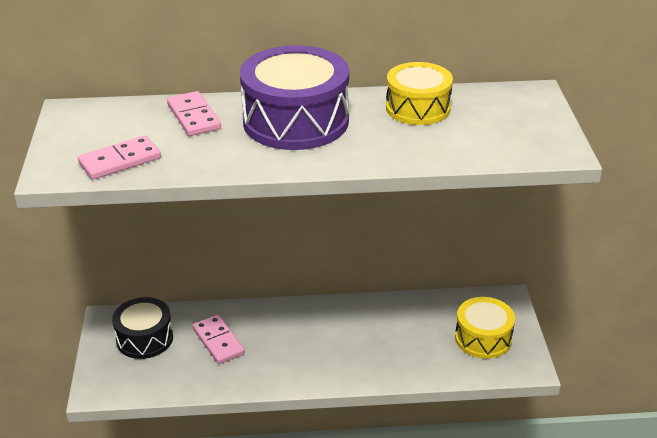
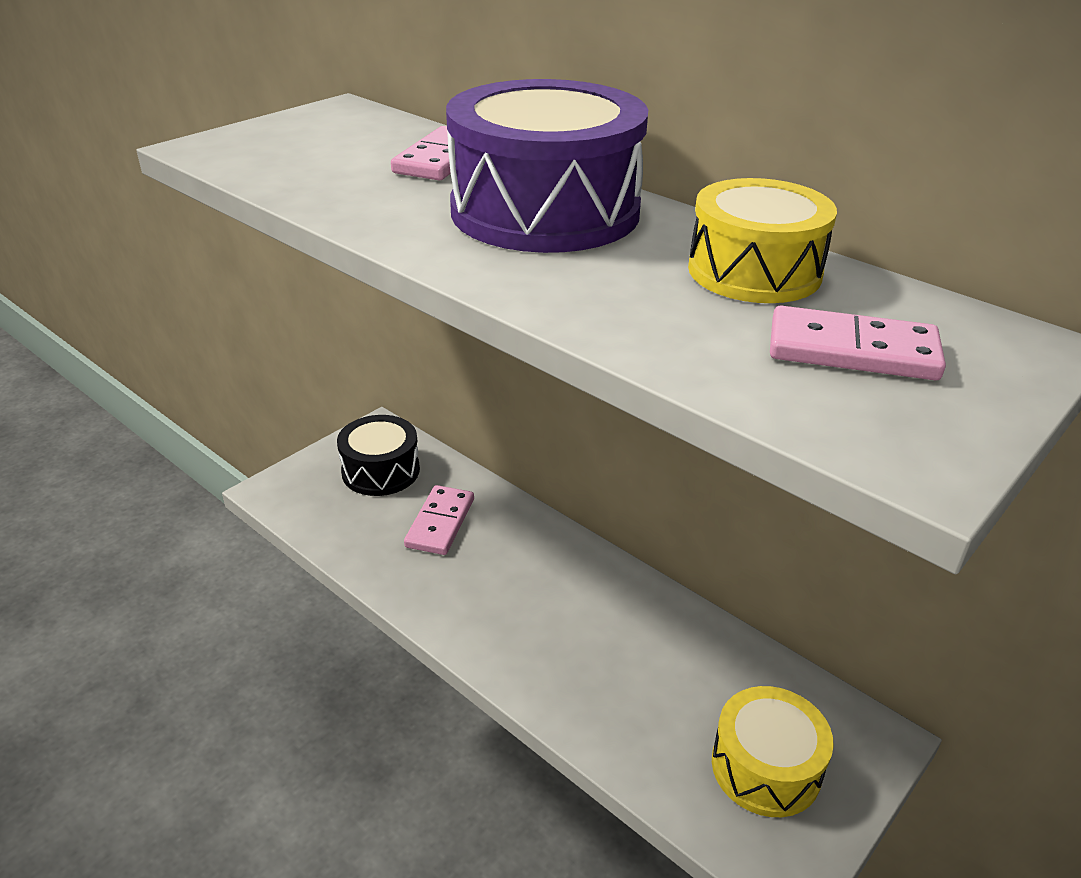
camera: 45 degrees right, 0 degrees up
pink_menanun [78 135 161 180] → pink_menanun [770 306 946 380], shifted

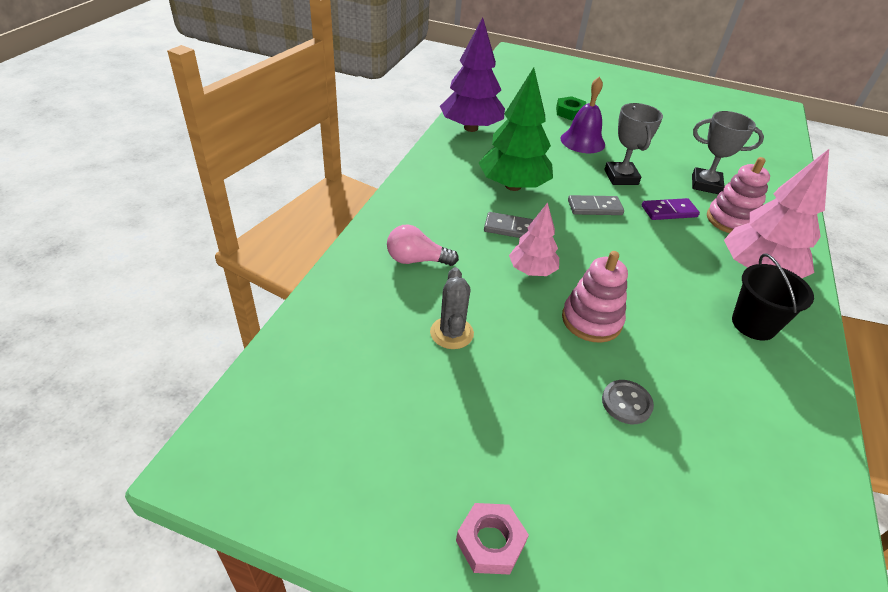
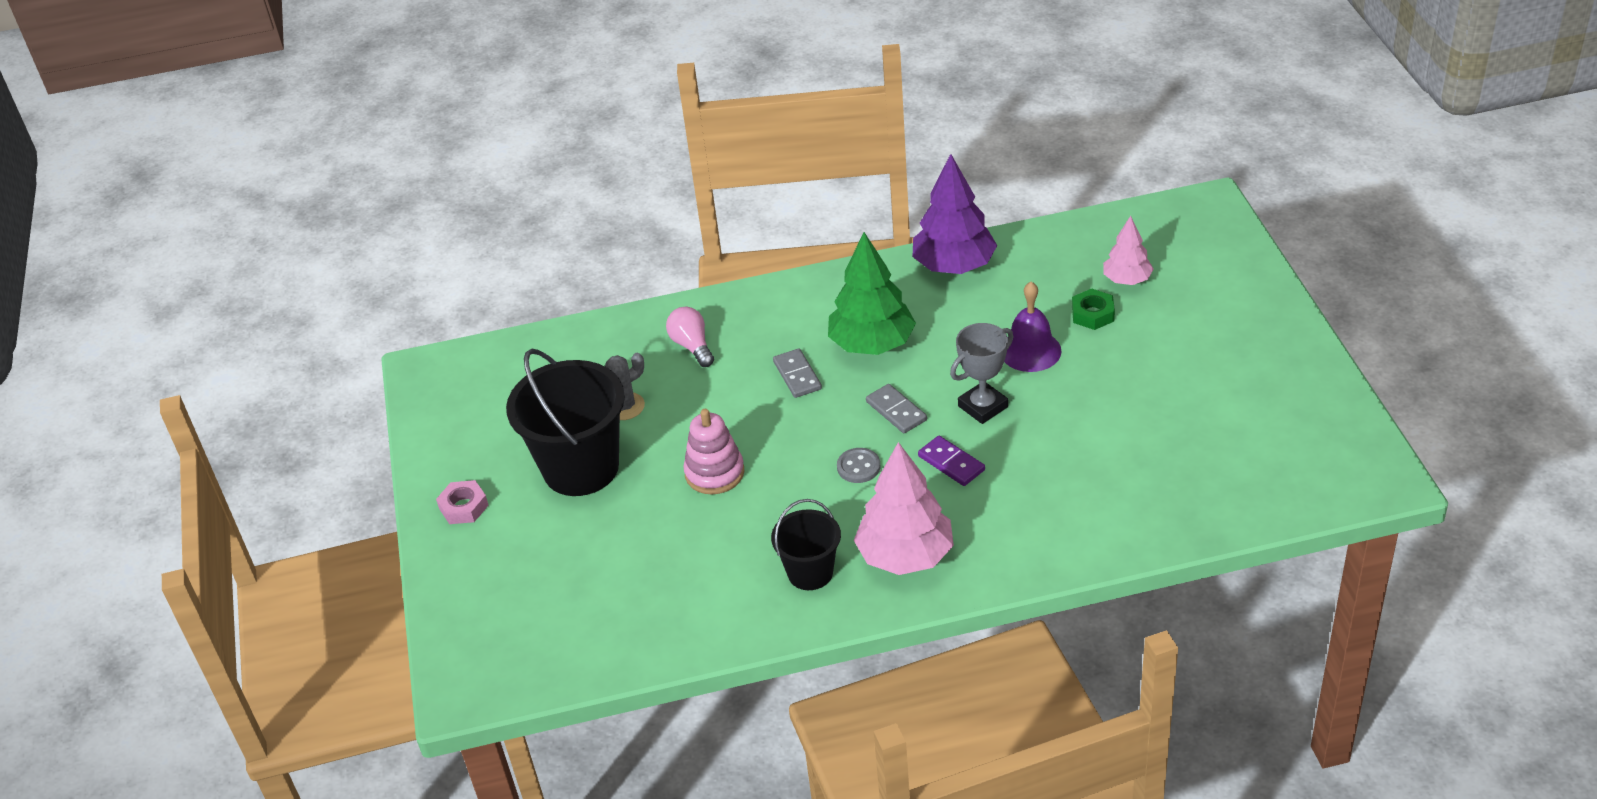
camera: 65 degrees right, 0 degrees up
- → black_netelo [506 349 625 496]
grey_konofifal [602 380 654 424] → grey_konofifal [837 448 880 483], shifted
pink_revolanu [509 202 559 276] → pink_revolanu [1103 216 1154 285], shifted
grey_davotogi [692 111 764 194] → -
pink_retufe [707 157 770 233] → -

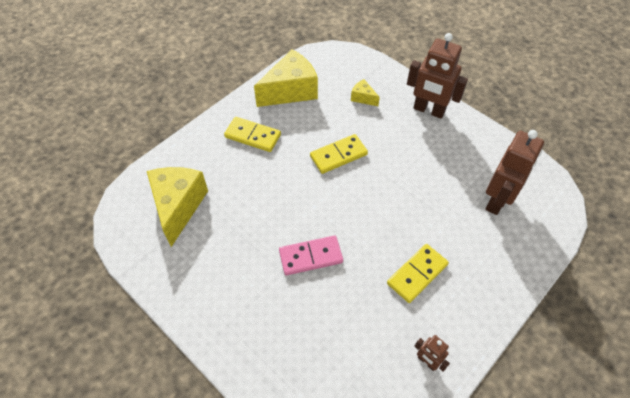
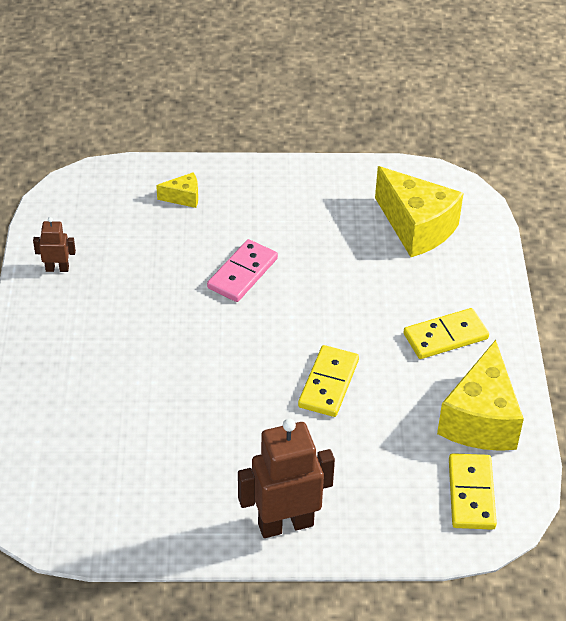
camera: 135 degrees right, 10 degrees down
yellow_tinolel [351 79 380 106] → yellow_tinolel [156 172 198 208], shifted
yellow_menanun [387 244 449 303] → yellow_menanun [449 453 497 530], shifted
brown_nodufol [485 130 544 215] → -

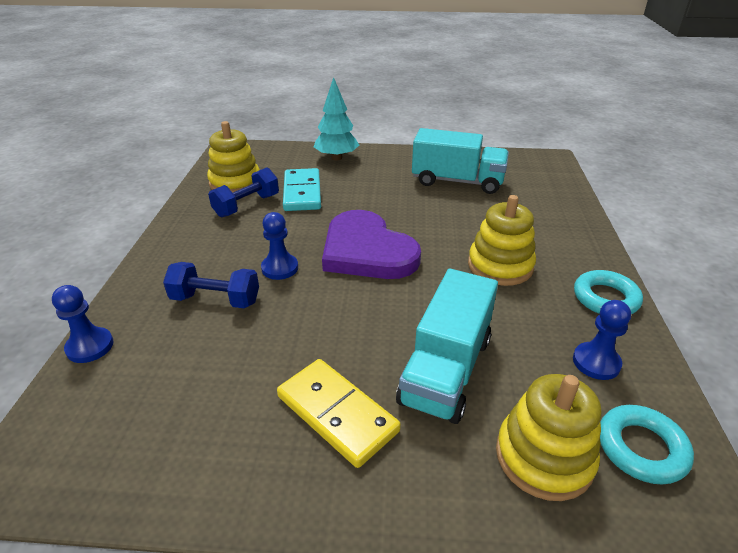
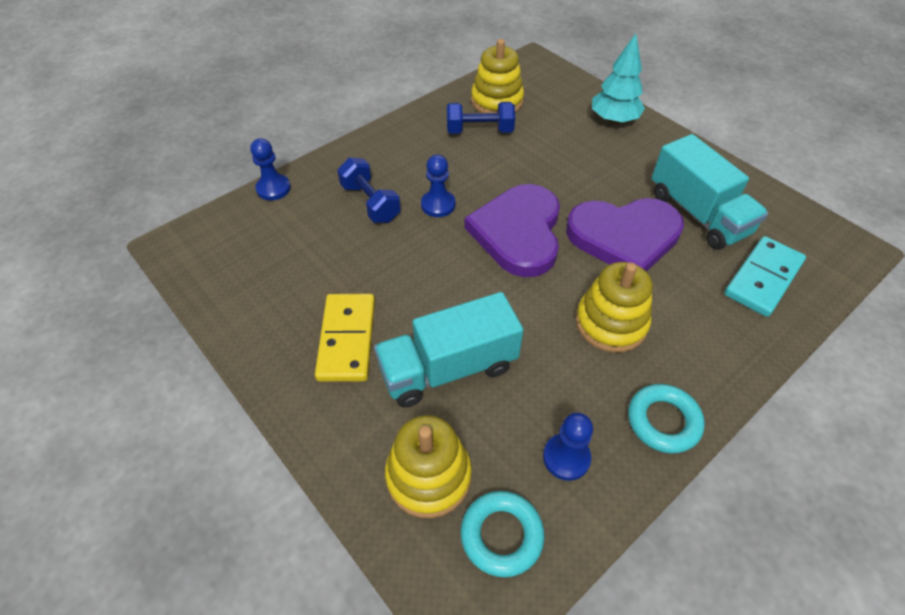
camera: 45 degrees right, 15 degrees up
- → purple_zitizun [566 198 684 272]
turquoise_menanun [283 168 321 211] → turquoise_menanun [724 236 806 317], shifted

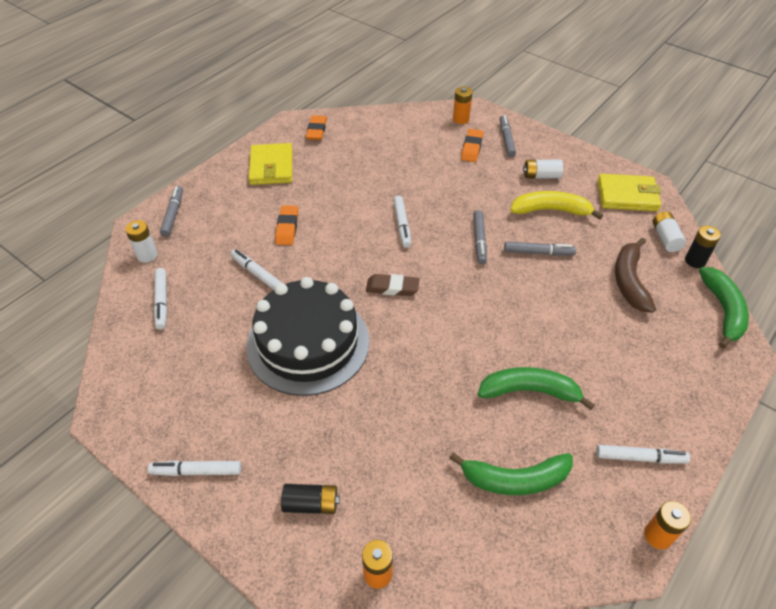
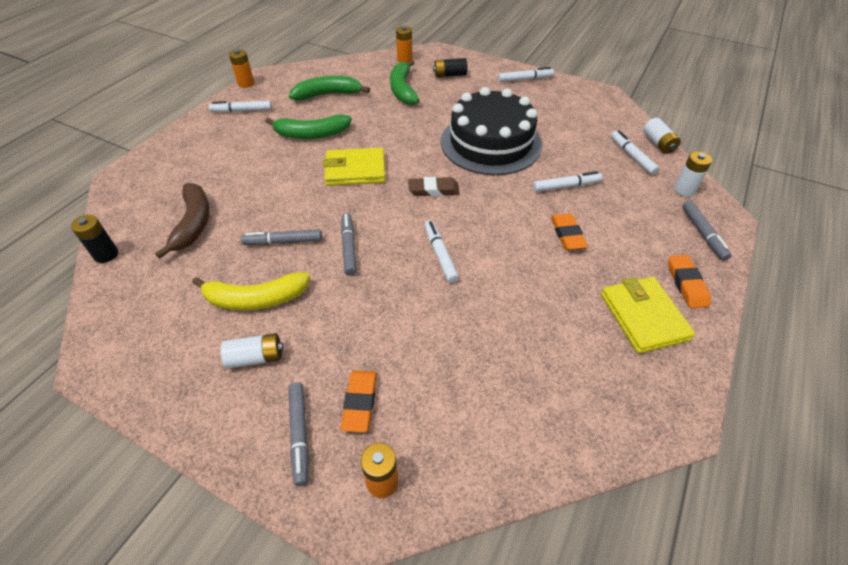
camera: 170 degrees right, 0 degrees up
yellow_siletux [597 174 661 211] → yellow_siletux [323 148 386 186], shifted
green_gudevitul [699 267 749 349] → green_gudevitul [390 60 419 105], shifted
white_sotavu [231 249 282 290] → white_sotavu [533 171 602 192], 45 degrees counterclockwise
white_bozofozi [653 212 686 252] → white_bozofozi [643 118 681 154], shifted
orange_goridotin [306 115 327 140] → orange_goridotin [668 255 711 308], shifted

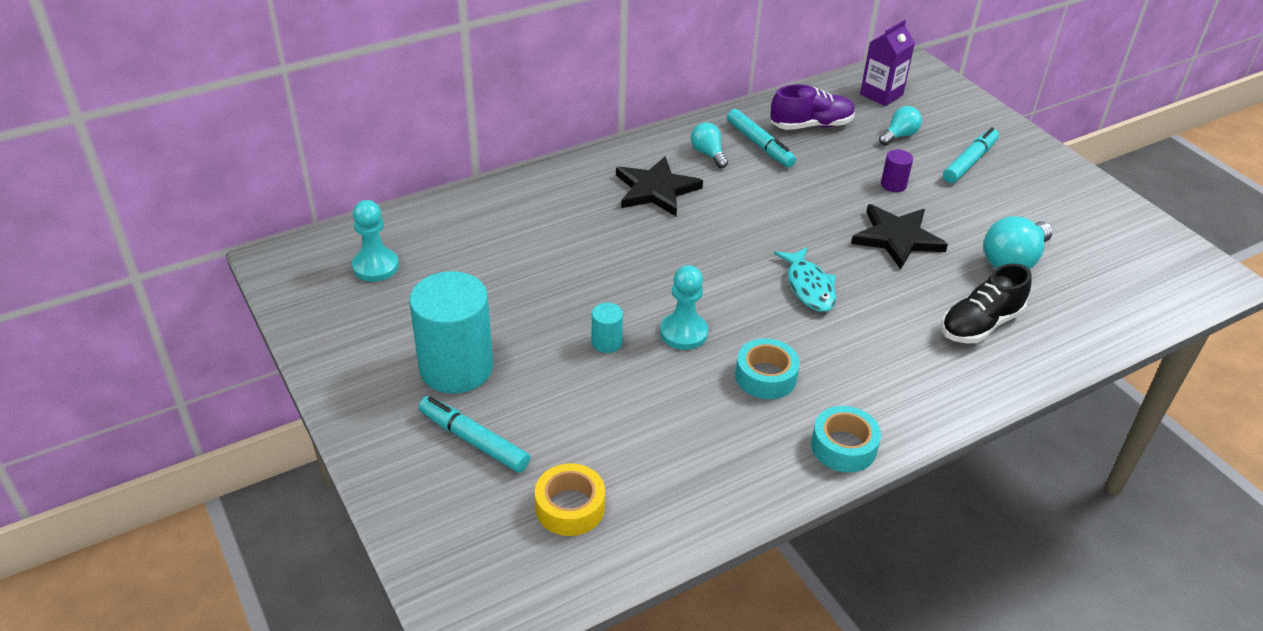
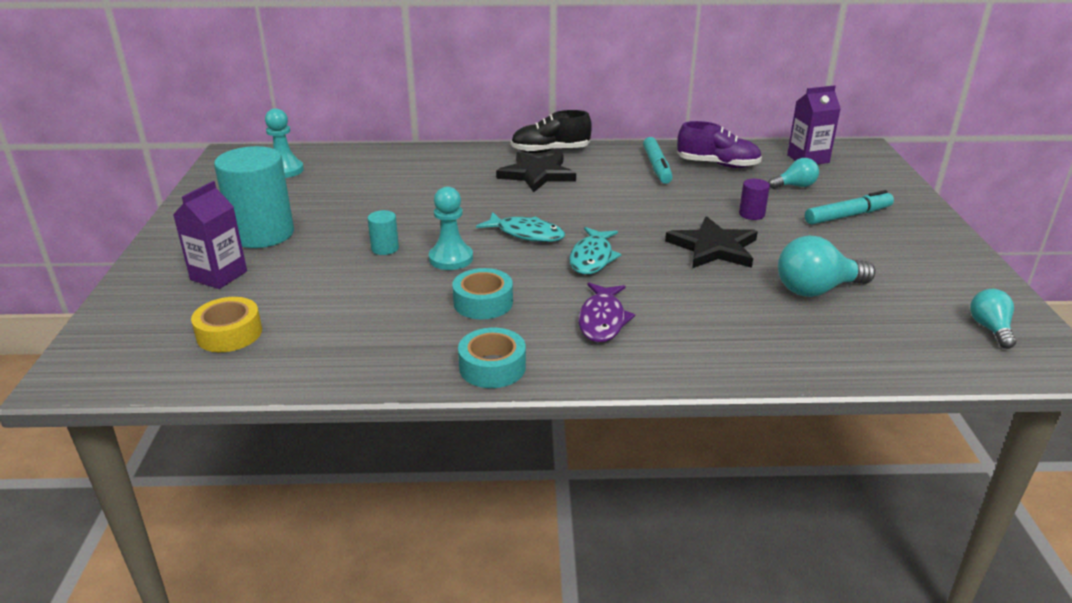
camera: 30 degrees right, 10 degrees down
turquoise_sotavu [419 396 530 473] → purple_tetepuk [173 181 247 289]
- → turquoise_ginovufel [476 212 565 242]
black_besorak [941 263 1032 343] → black_besorak [511 110 592 153], shifted
- → purple_ginovufel [578 283 635 343]
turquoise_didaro [691 122 728 168] → turquoise_didaro [970 289 1016 349], shifted

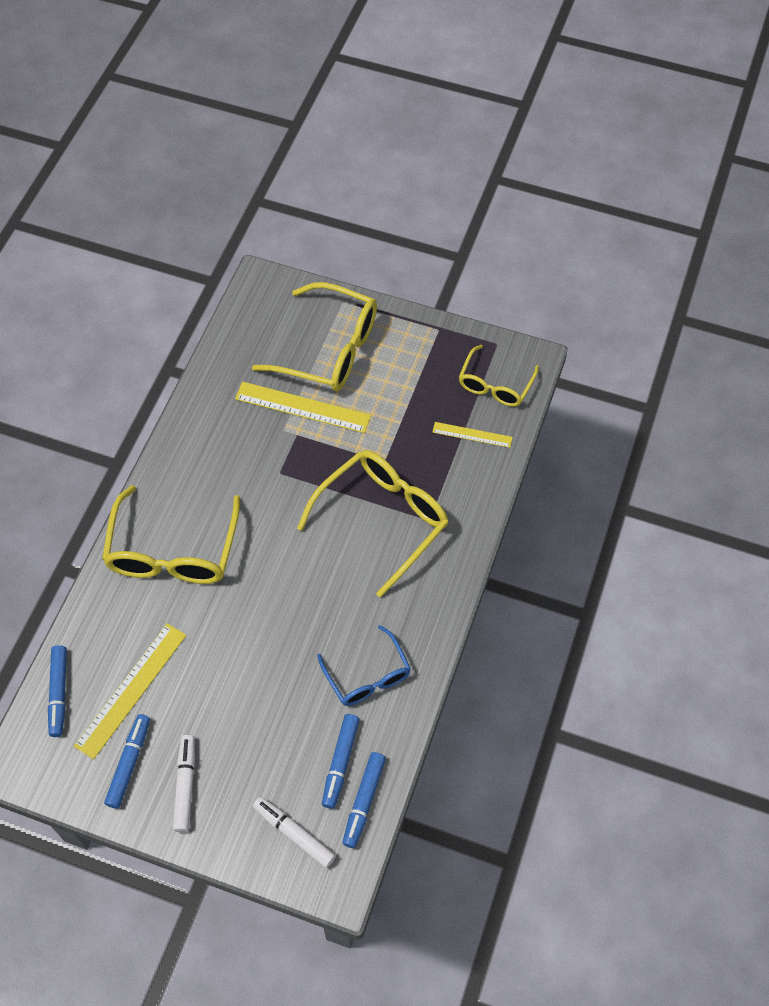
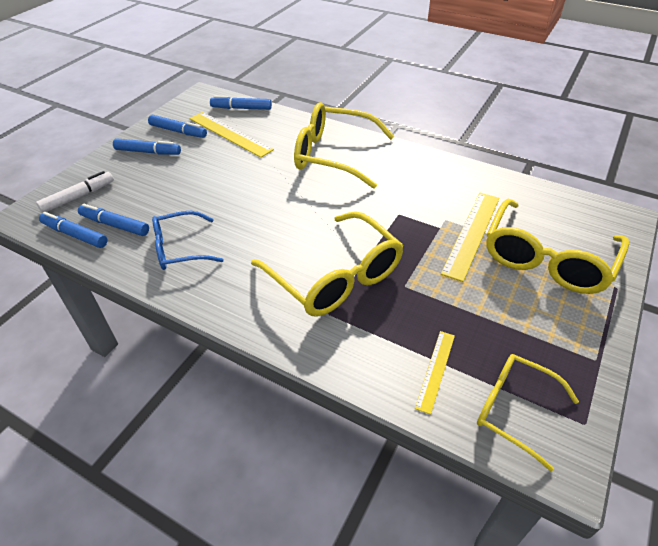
camera: 100 degrees right, 15 degrees down
white_sotavu [173 735 195 832] → blue_sotavu [113 138 181 155]

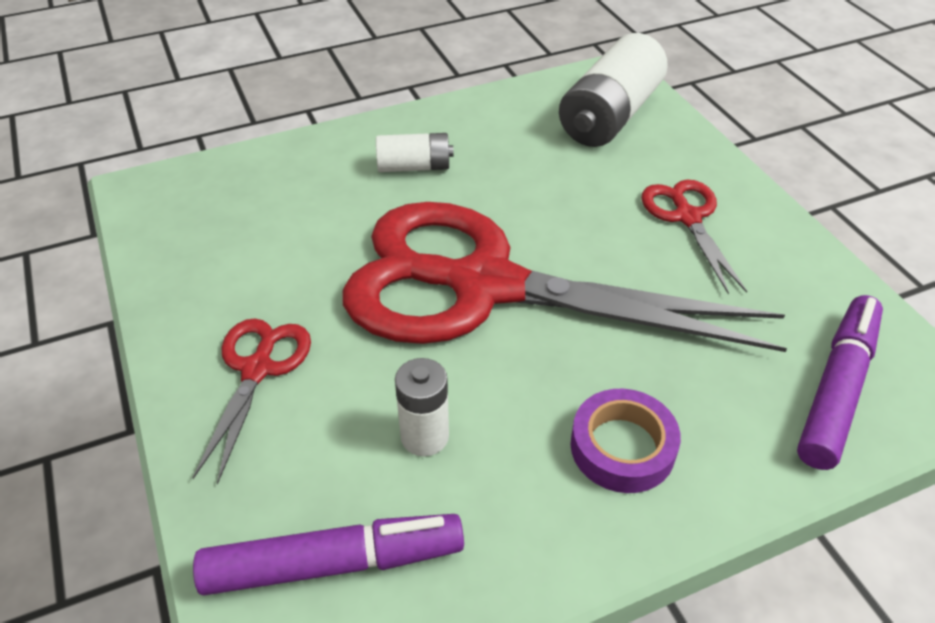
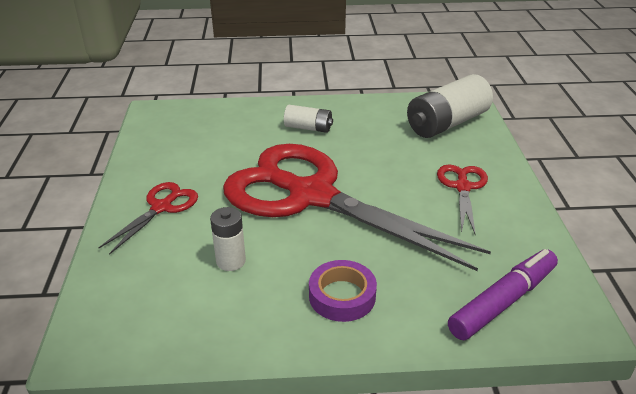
camera: 20 degrees right, 10 degrees down
purple_sotavu [193 514 464 595] → -

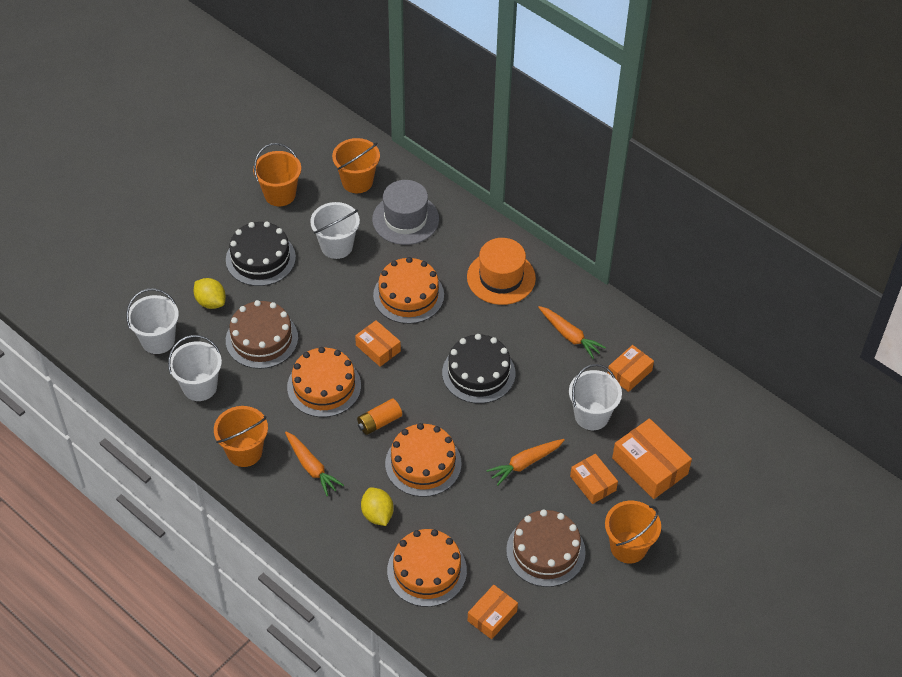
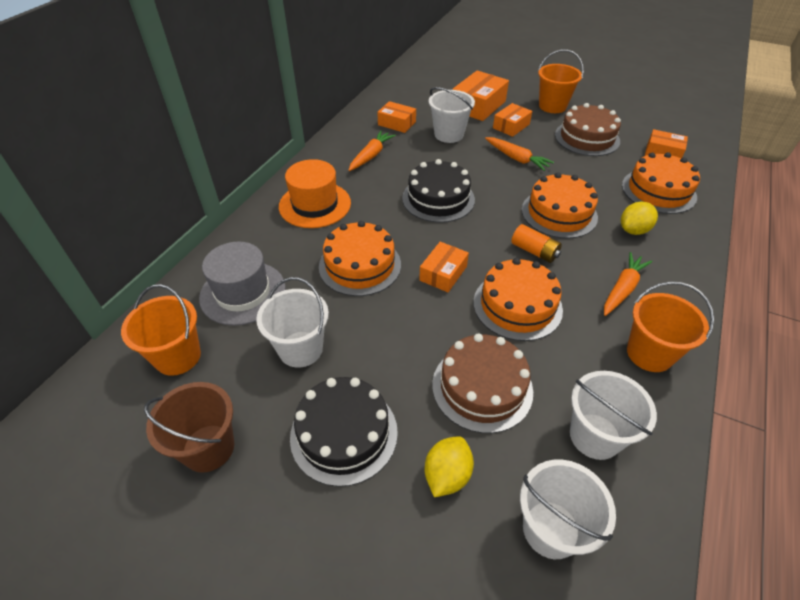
camera: 105 degrees left, 5 degrees down
orange_netelo [253 143 301 206] → brown_netelo [144 382 234 473]

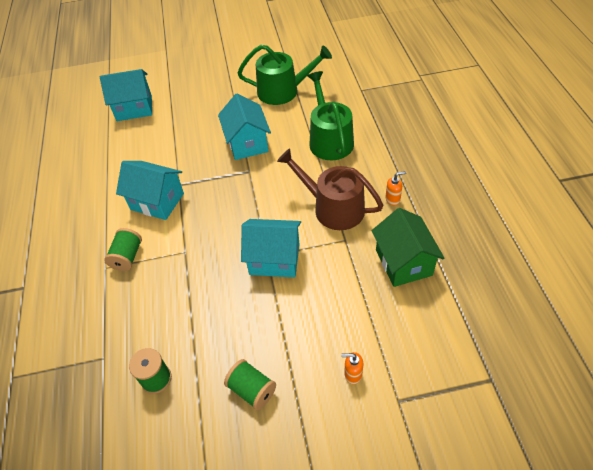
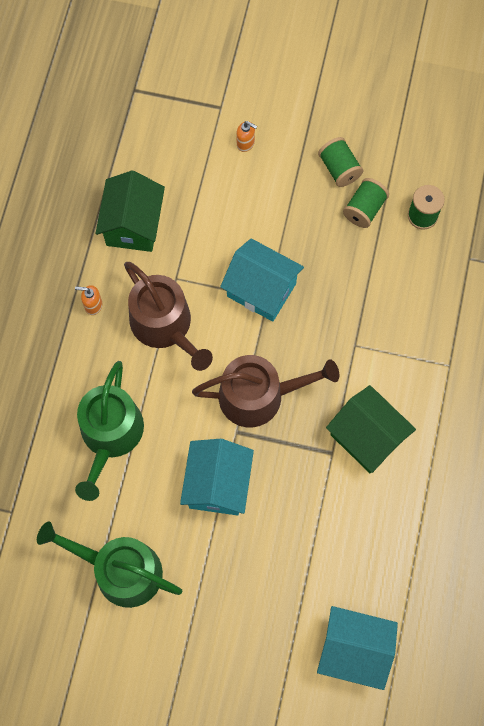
camera: 160 degrees left, 20 degrees up
- → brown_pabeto [192 355 339 427]
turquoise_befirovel [116 161 184 220] → green_befirovel [326 385 416 473]
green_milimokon [104 228 142 271] → green_milimokon [343 178 389 228], shifted

